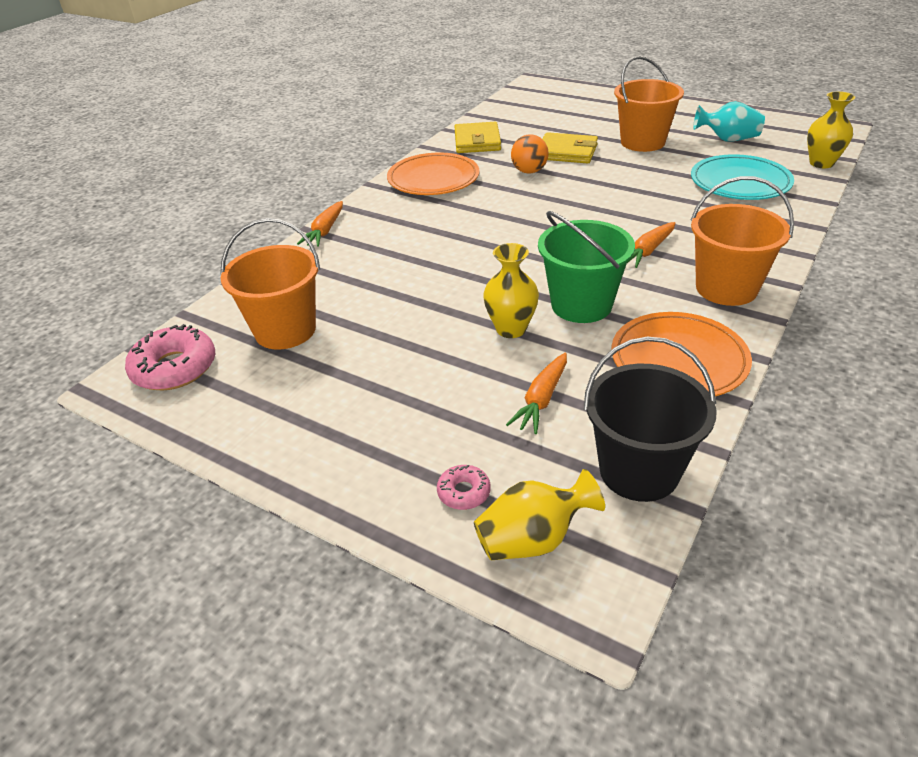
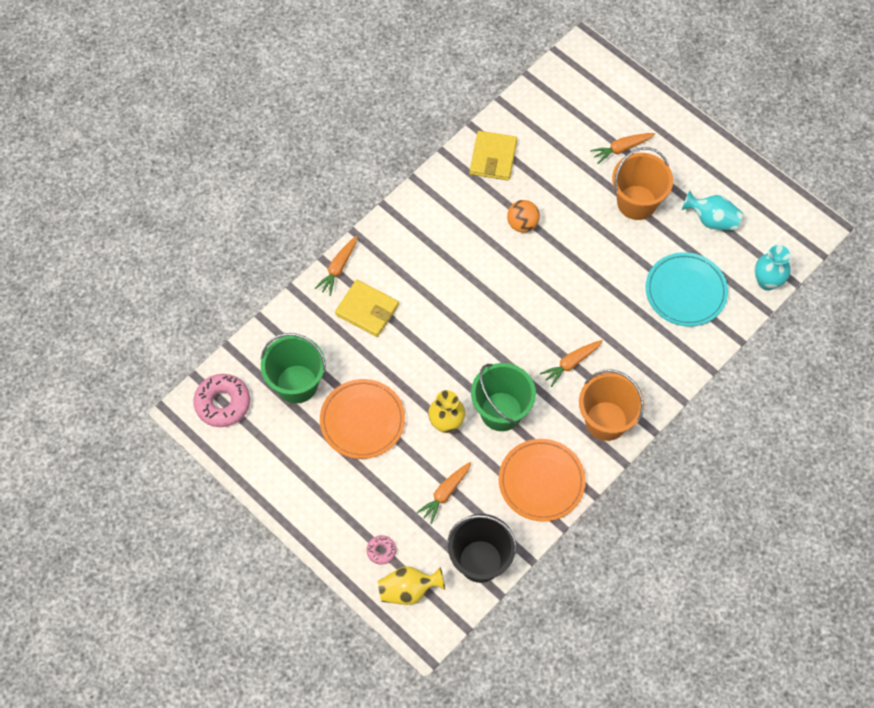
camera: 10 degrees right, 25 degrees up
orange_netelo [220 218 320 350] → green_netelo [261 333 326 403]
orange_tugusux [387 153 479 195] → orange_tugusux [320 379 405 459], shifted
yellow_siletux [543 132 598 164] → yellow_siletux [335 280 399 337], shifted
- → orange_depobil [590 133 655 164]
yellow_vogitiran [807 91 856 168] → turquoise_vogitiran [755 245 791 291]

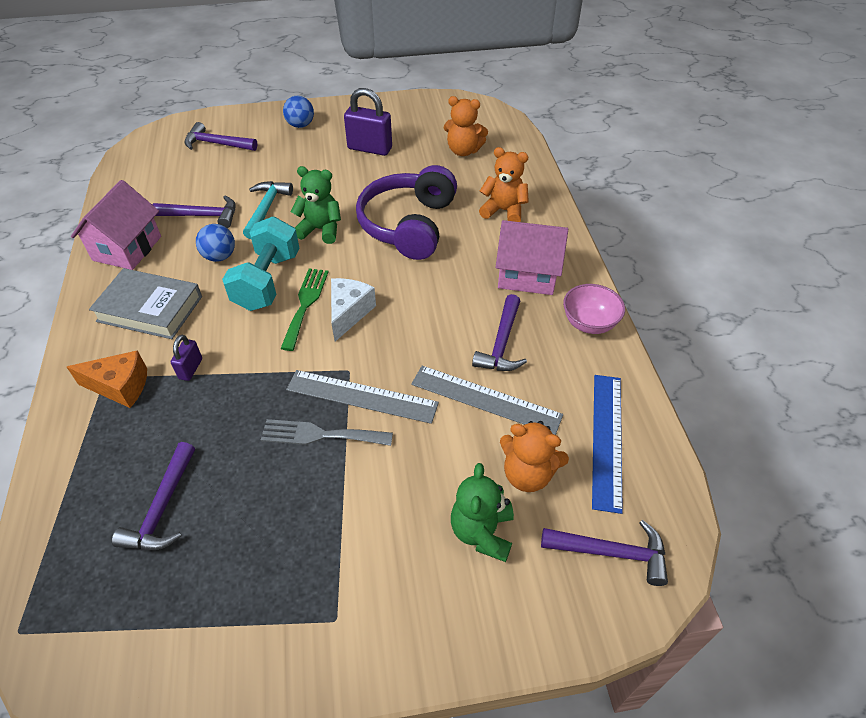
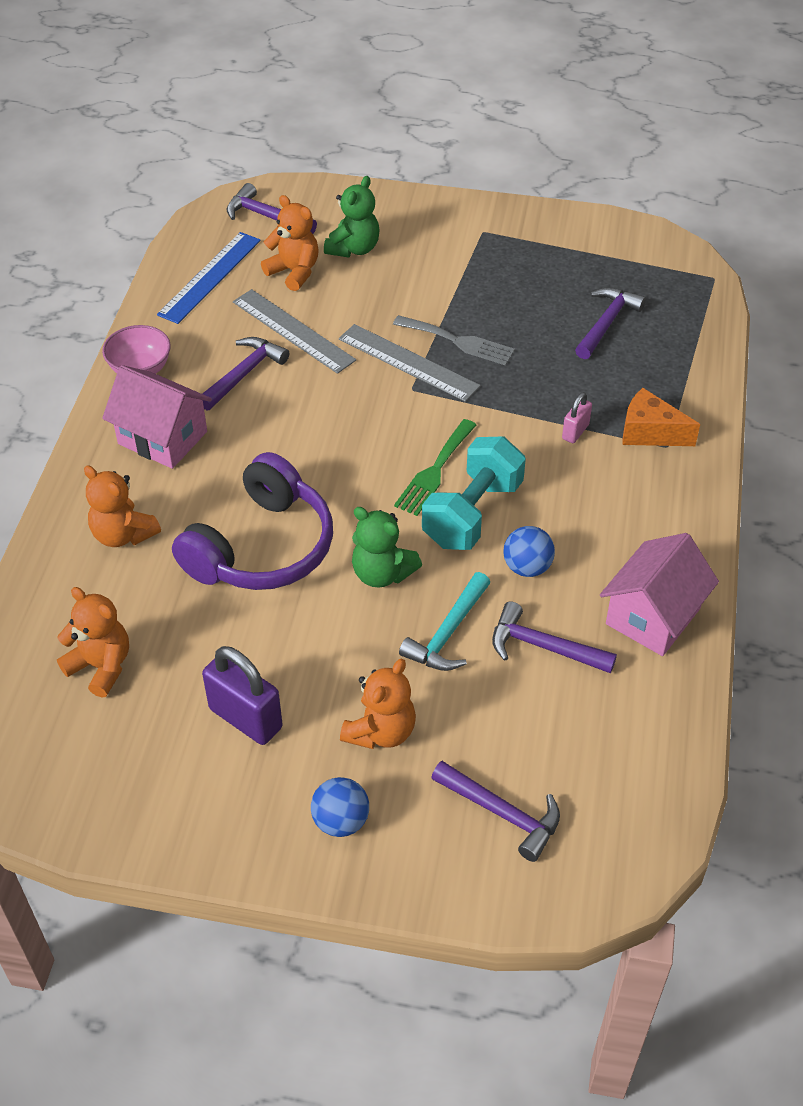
camera: 160 degrees left, 0 degrees up
- → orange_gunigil [340 659 416 749]
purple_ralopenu [171 335 202 381] → pink_ralopenu [562 392 592 443]
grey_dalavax [89 268 202 339] → -
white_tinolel [331 278 376 341] → -

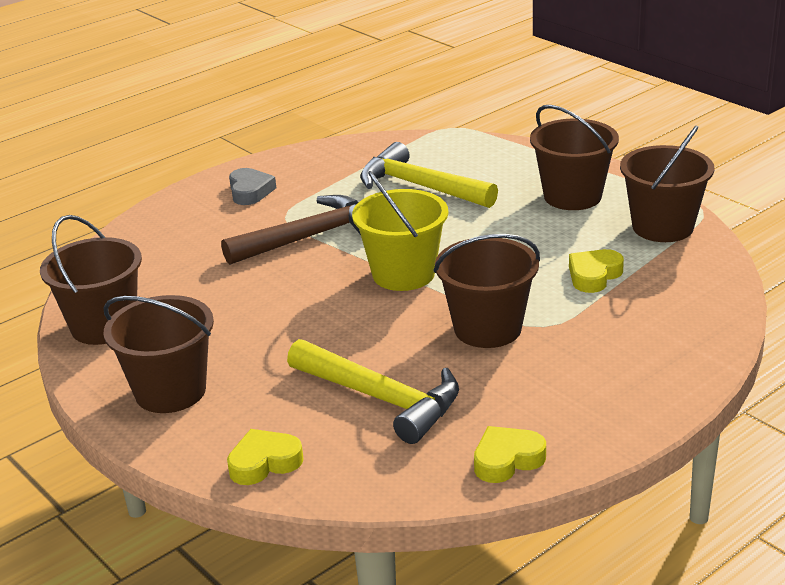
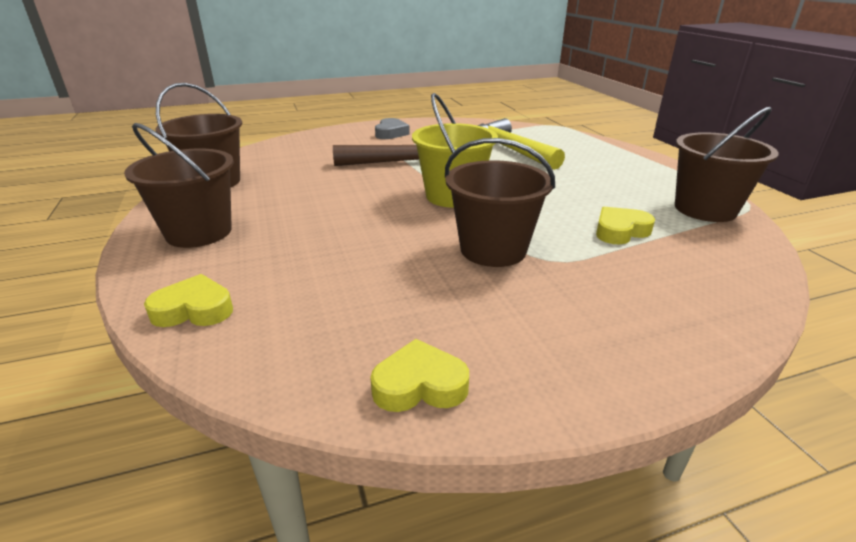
camera: 20 degrees right, 0 degrees up
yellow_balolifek [287 339 459 444] → -
brown_netelo [530 105 619 210] → -

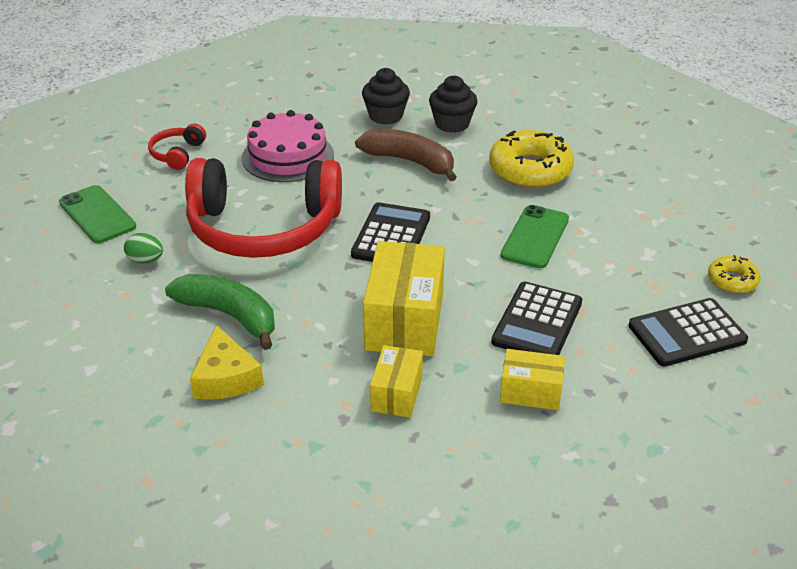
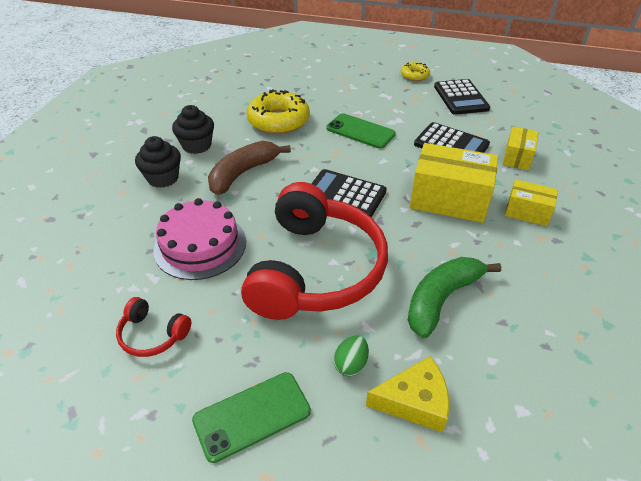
camera: 80 degrees left, 5 degrees up
yellow_tinolel [190 325 264 400] → yellow_tinolel [366 356 449 433], shifted

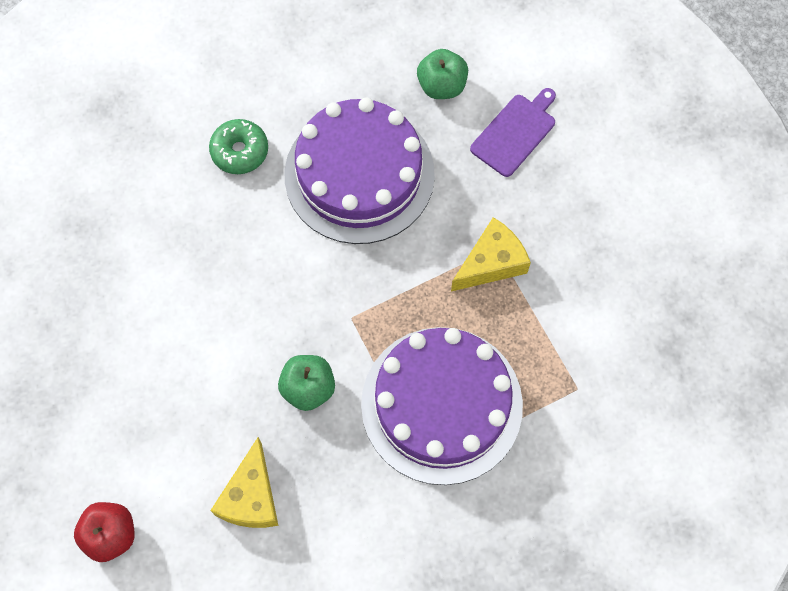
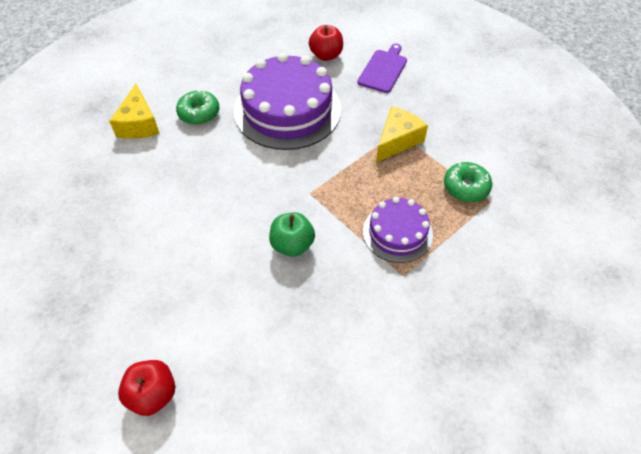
camera: 15 degrees left, 15 degrees down
yellow_tinolel [210 437 279 528] → yellow_tinolel [109 84 160 139], shifted
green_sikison [417 49 468 99] → red_sikison [309 25 343 61]
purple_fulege [361 327 523 485] → purple_fulege [363 197 433 263], x0.55
- → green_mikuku [444 162 492 202]

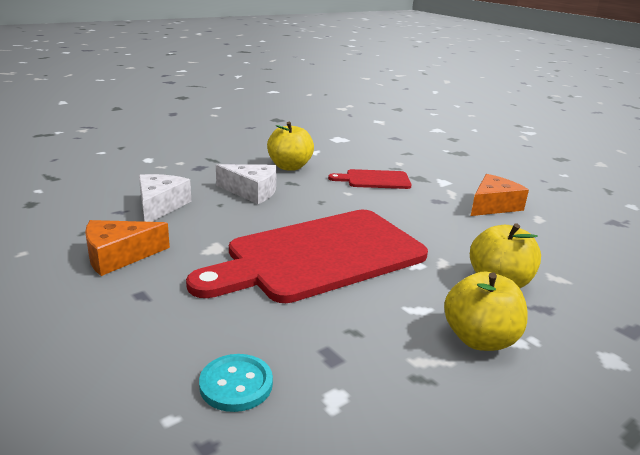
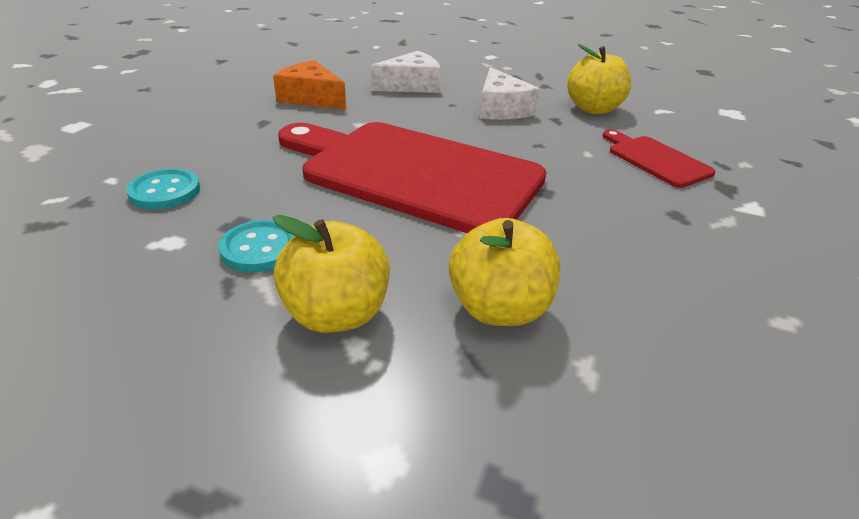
camera: 60 degrees right, 10 degrees up
- → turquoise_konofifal [219 220 295 272]
orange_tinolel [471 174 529 216] → -

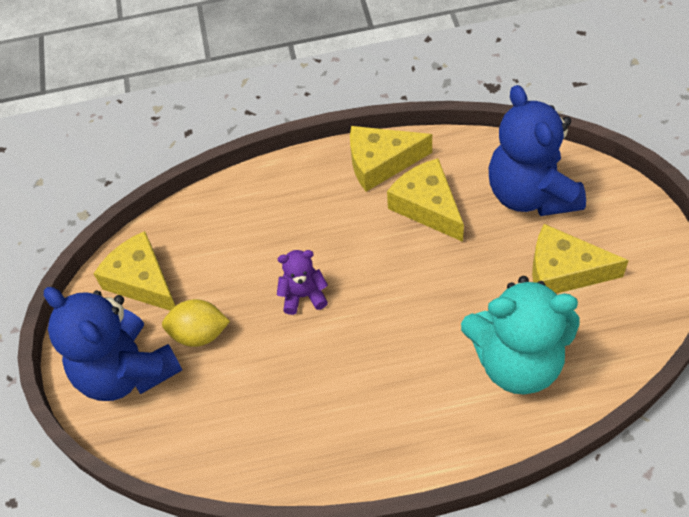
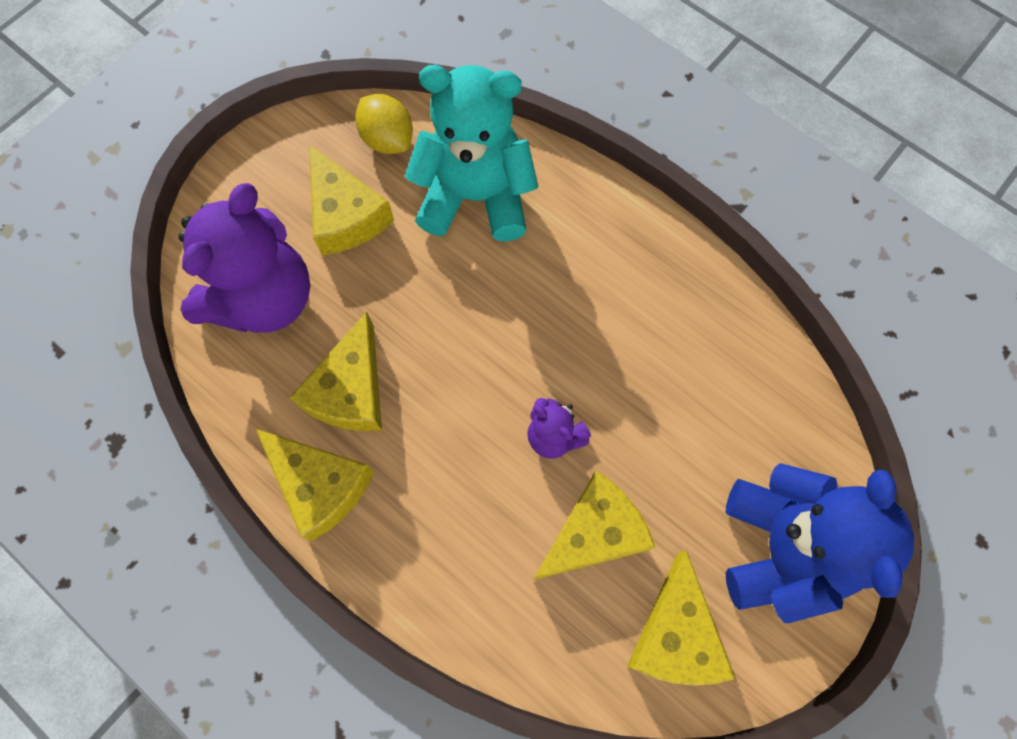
camera: 135 degrees left, 15 degrees up
blue_gunigil [489 85 586 216] → purple_gunigil [179 183 310 333]
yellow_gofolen [162 299 230 347] → yellow_gofolen [355 94 413 154], shifted
turquoise_gunigil [461 276 580 395] → turquoise_gunigil [404 65 538 242], 45 degrees counterclockwise
- → yellow_tinolel [533 471 656 580]

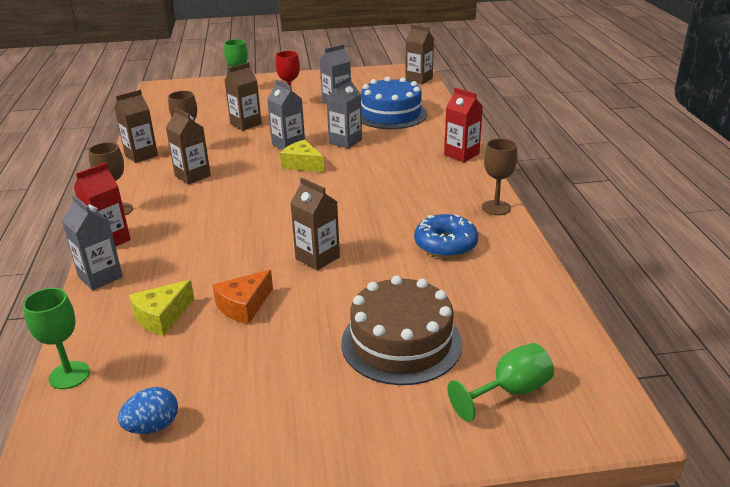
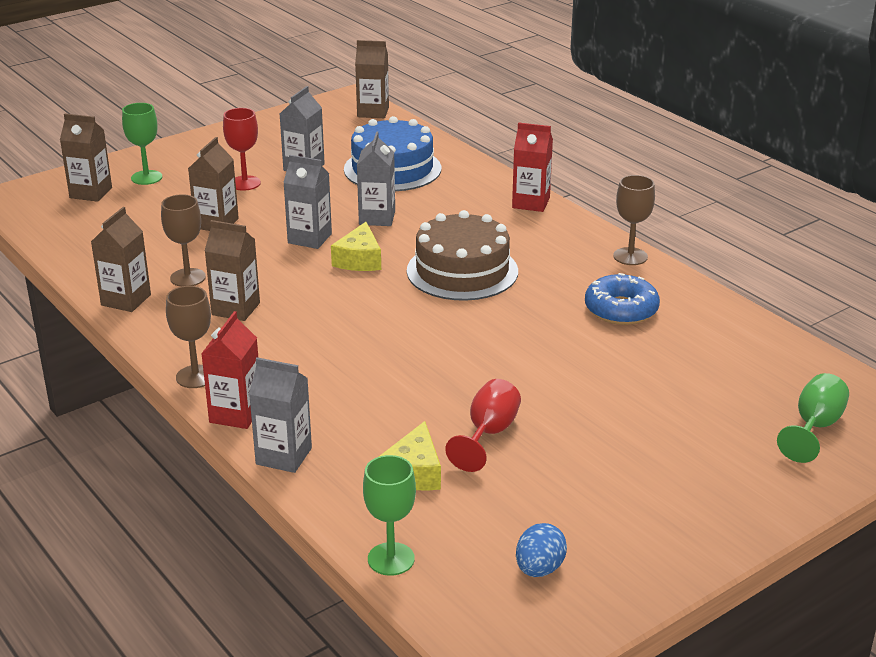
camera: 30 degrees left, 0 degrees up
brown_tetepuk [290 178 340 270] → brown_tetepuk [60 113 112 202], shifted
yellow_tinolel [280 140 324 172] → yellow_tinolel [331 222 381 271], 90 degrees counterclockwise
brown_fulege [341 275 462 385] → brown_fulege [407 210 518 301], shifted
orange_tinolel [212 270 273 324] → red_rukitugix [445 379 521 472]

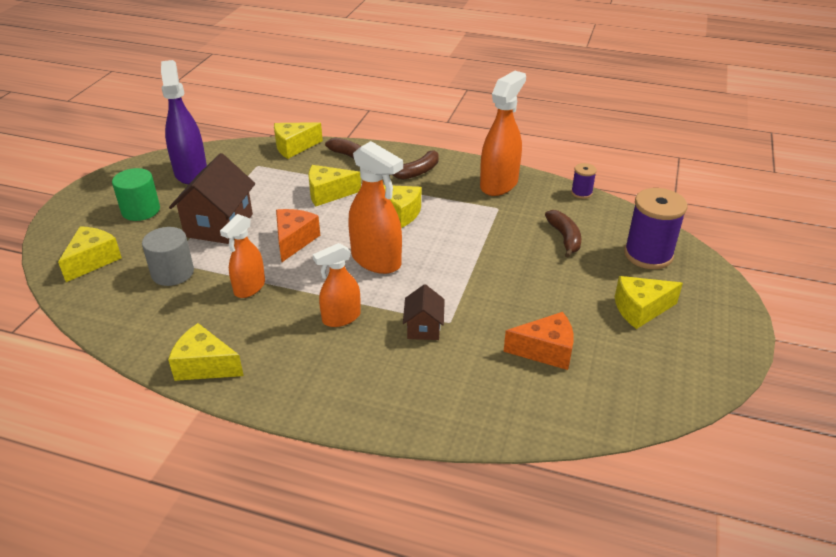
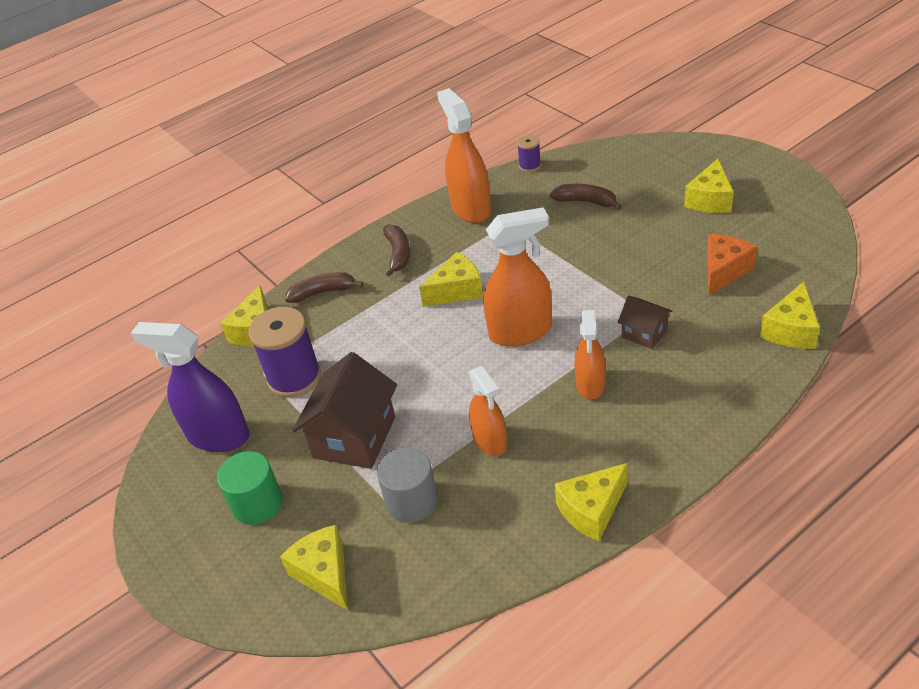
camera: 50 degrees left, 5 degrees up
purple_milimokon [624 188 687 269] → purple_milimokon [248 307 321 398], shifted
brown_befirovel [169 153 255 244] → brown_befirovel [292 352 397 469], 60 degrees clockwise
yellow_tinolel [308 165 361 206] → yellow_tinolel [760 282 820 349], shifted
orange_tinolel [276 209 320 262] → -

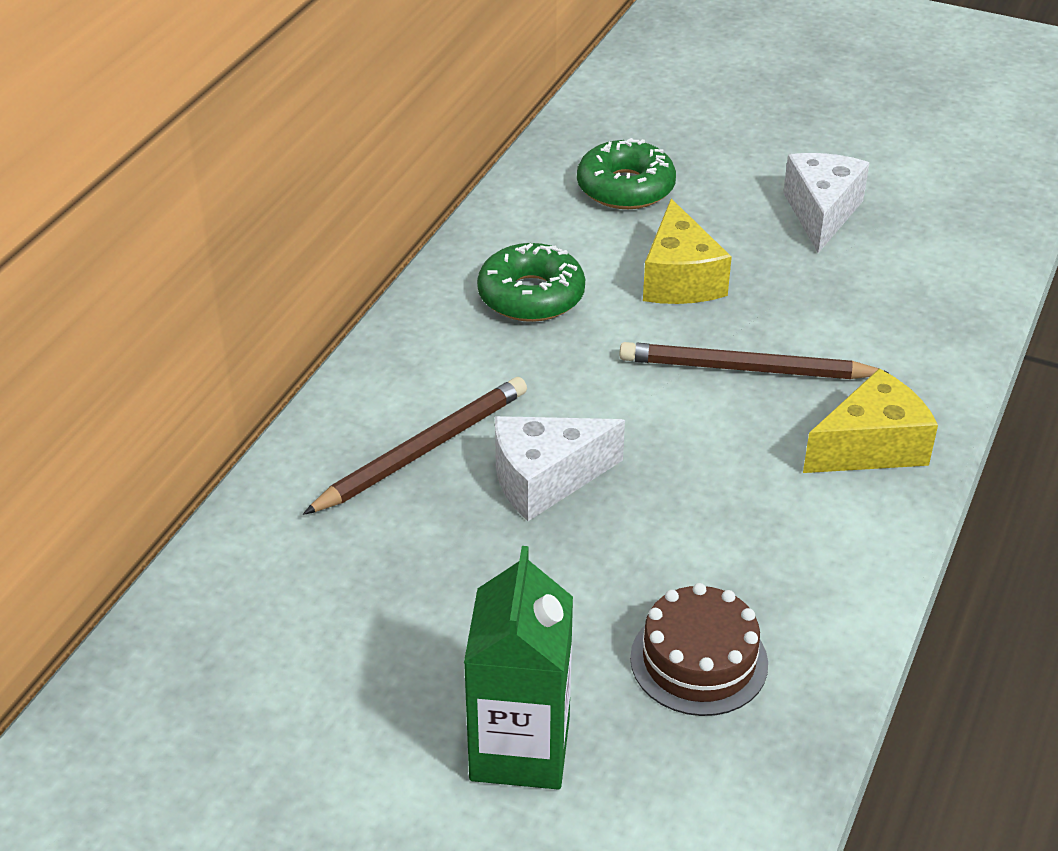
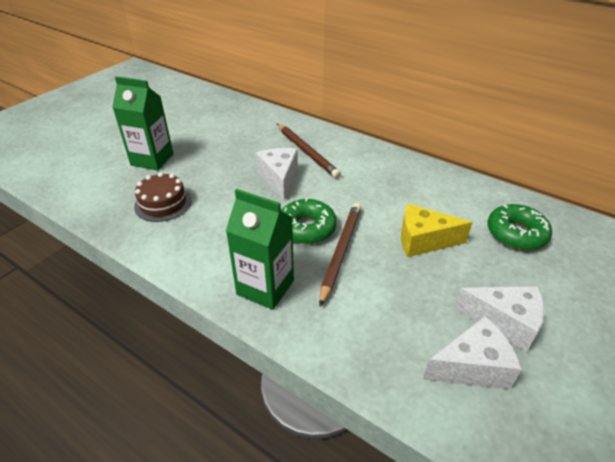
camera: 100 degrees right, 0 degrees up
yellow_tinolel [803 369 938 473] → green_tetepuk [226 189 294 310]
green_mikuku [477 243 585 322] → green_mikuku [281 198 337 244], shifted
- → white_tinolel [423 316 522 389]

